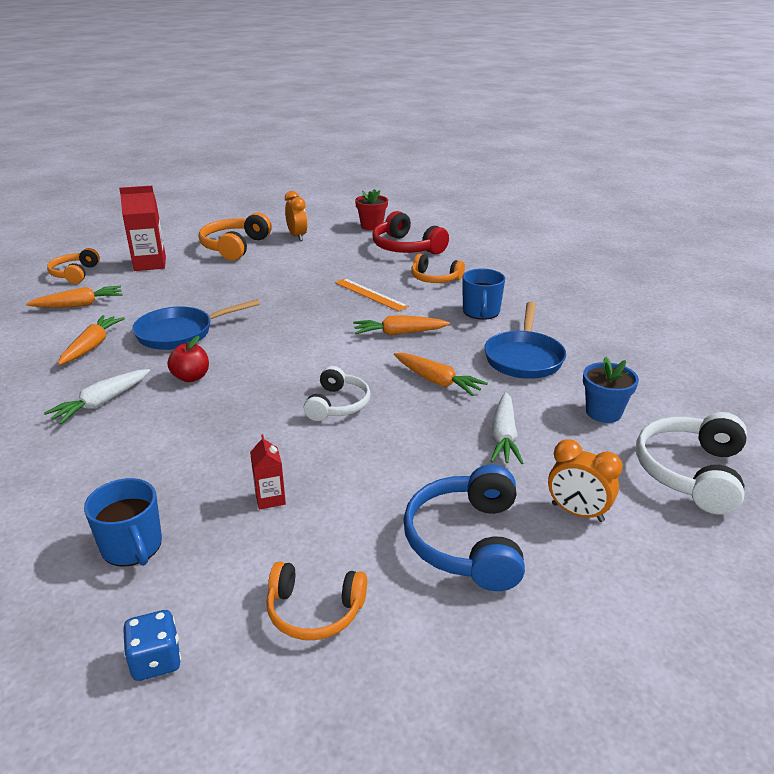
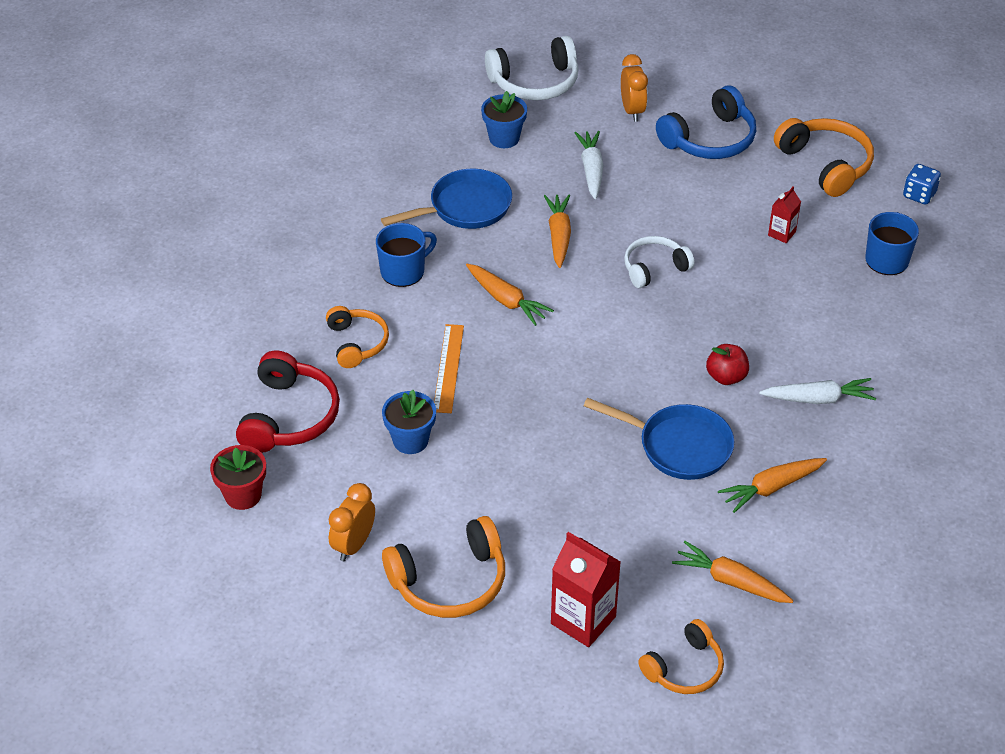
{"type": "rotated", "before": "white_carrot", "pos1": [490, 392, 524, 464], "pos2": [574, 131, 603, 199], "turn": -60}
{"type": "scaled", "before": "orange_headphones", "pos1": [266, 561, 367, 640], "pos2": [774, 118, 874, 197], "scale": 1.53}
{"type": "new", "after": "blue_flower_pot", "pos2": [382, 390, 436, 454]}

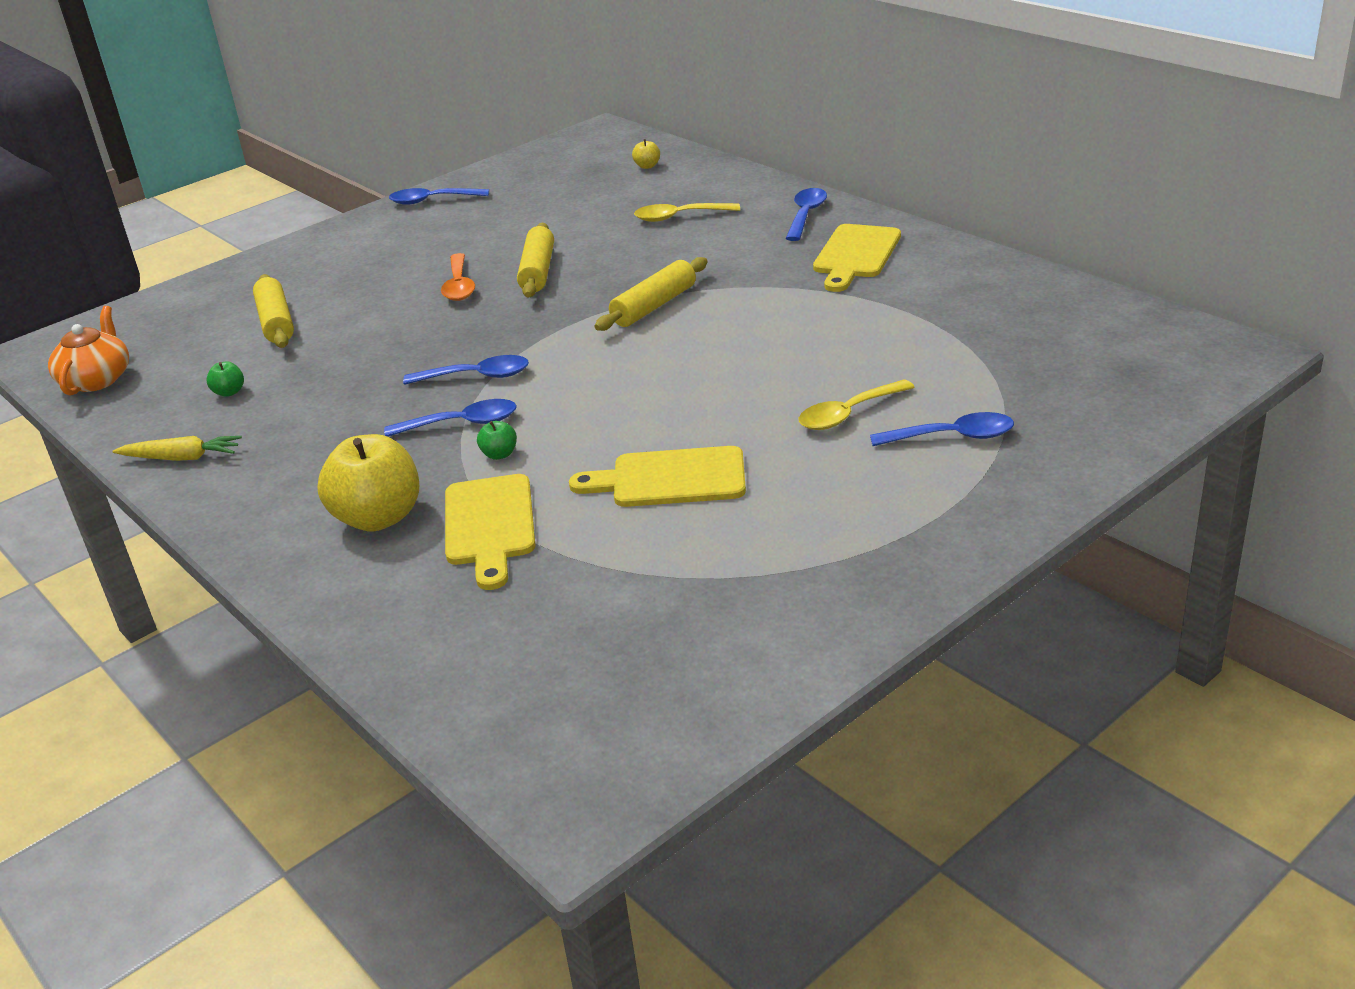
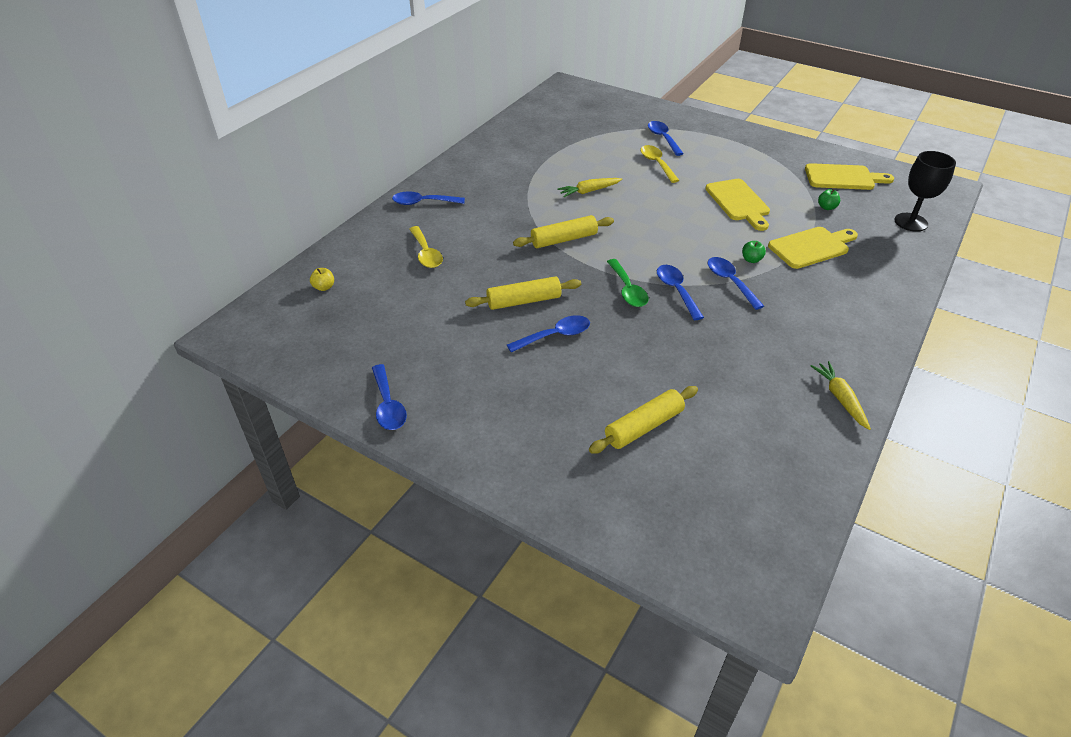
{"type": "shifted", "before": "yellow_cutting_board", "pos1": [813, 224, 901, 292], "pos2": [805, 163, 894, 190]}
{"type": "repainted", "before": "orange_spoon", "after": "blue_spoon", "pos1": [441, 253, 475, 301], "pos2": [507, 315, 590, 352]}
{"type": "rotated", "before": "yellow_rolling_pin", "pos1": [594, 257, 708, 331], "pos2": [513, 215, 614, 248], "turn": -45}
{"type": "gone", "before": "orange_teapot", "pos1": [48, 306, 129, 396]}
{"type": "shifted", "before": "green_apple", "pos1": [206, 361, 244, 397], "pos2": [818, 189, 840, 210]}
{"type": "rotated", "before": "yellow_spoon", "pos1": [799, 379, 915, 430], "pos2": [640, 145, 680, 183], "turn": -150}
{"type": "gone", "before": "yellow_apple", "pos1": [317, 434, 419, 532]}
{"type": "new", "after": "black_goblet", "pos2": [895, 151, 956, 232]}
{"type": "new", "after": "yellow_carrot", "pos2": [558, 178, 622, 197]}
{"type": "new", "after": "green_spoon", "pos2": [607, 259, 649, 307]}

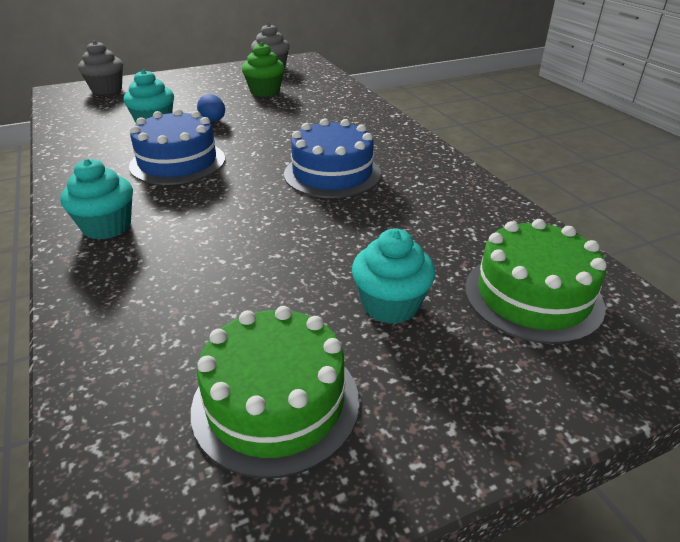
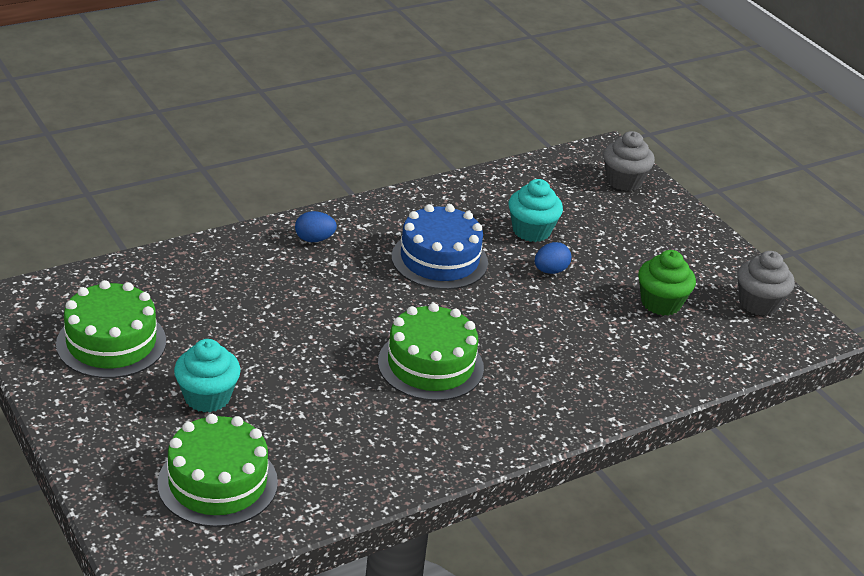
{"type": "repainted", "before": "blue_cake", "after": "green_cake", "pos1": [284, 119, 381, 198], "pos2": [378, 303, 484, 401]}
{"type": "swapped", "before": "turquoise_cupcake", "after": "blue_egg", "pos1": [60, 159, 133, 240], "pos2": [295, 211, 337, 242]}

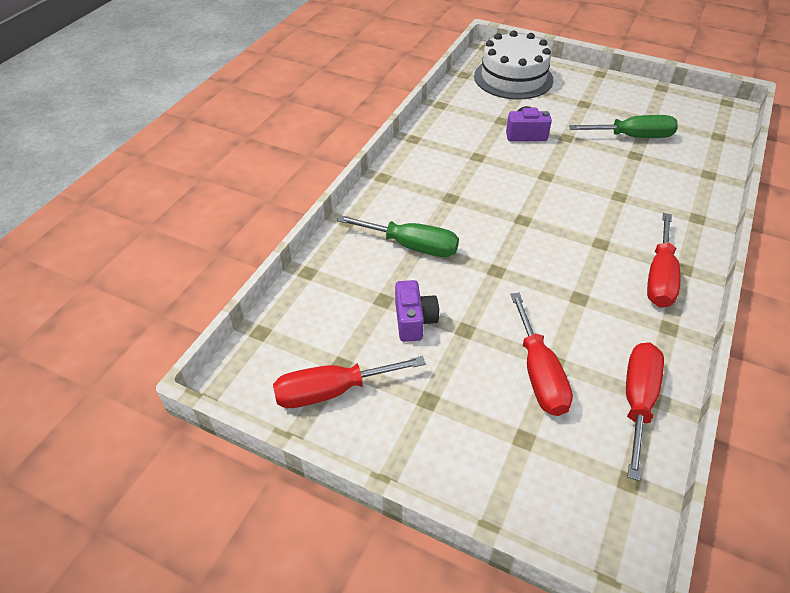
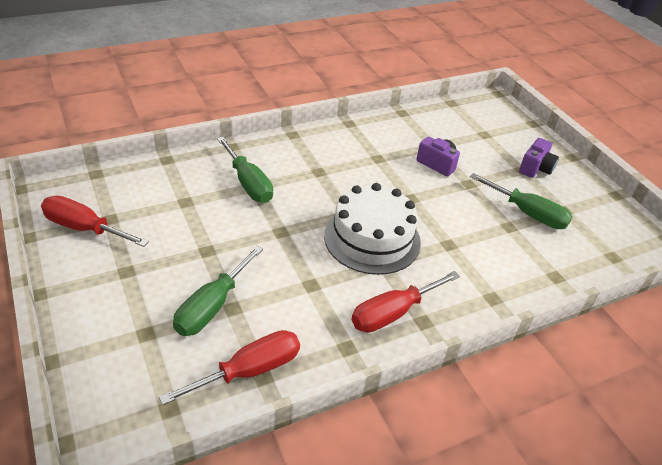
{"type": "shifted", "before": "white_cake", "pos1": [474, 31, 553, 100], "pos2": [324, 183, 421, 275]}
{"type": "shifted", "before": "purple_camera", "pos1": [395, 280, 439, 342], "pos2": [519, 138, 559, 178]}
{"type": "repainted", "before": "red_screwdriver", "after": "green_screwdriver", "pos1": [510, 293, 573, 416], "pos2": [173, 245, 263, 336]}

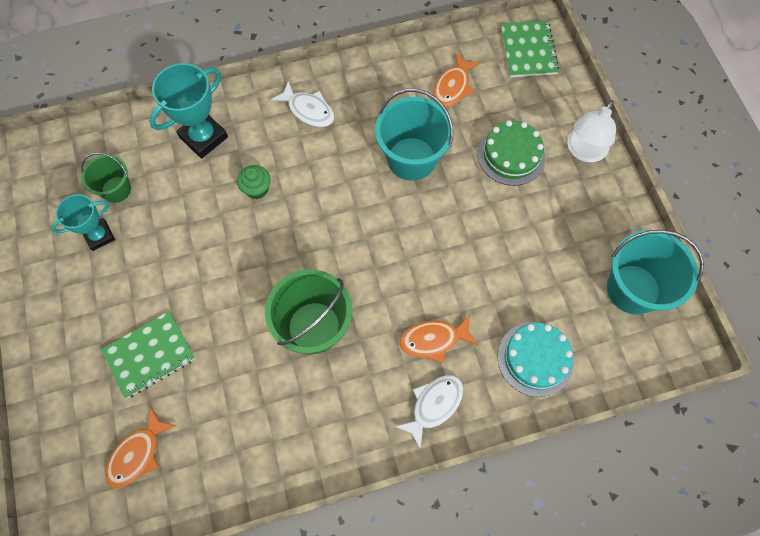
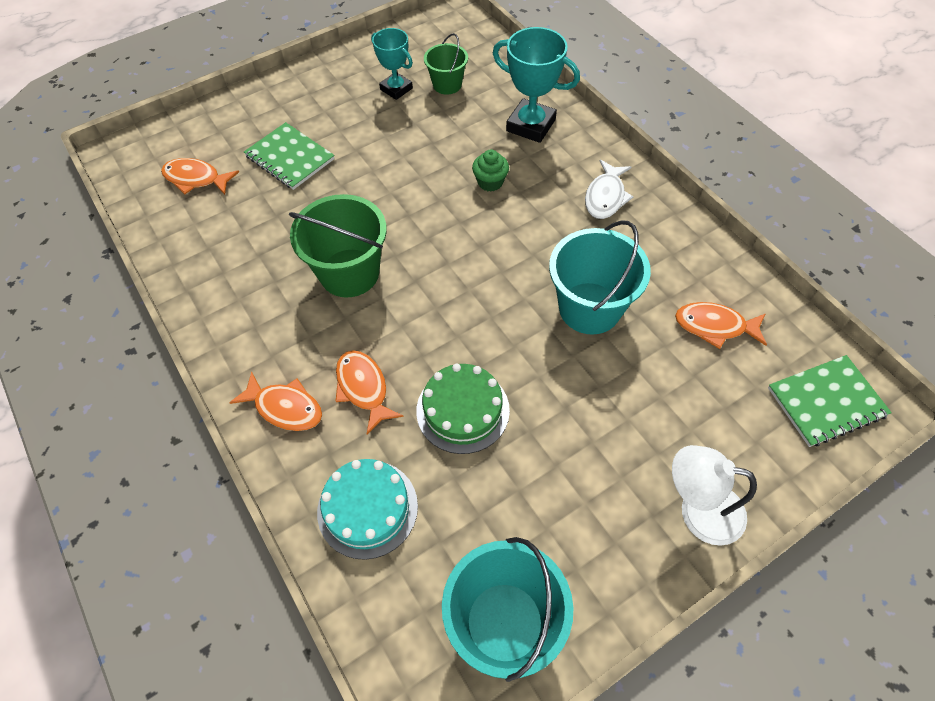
{"type": "shifted", "before": "green_cake", "pos1": [478, 120, 545, 186], "pos2": [416, 363, 510, 454]}
{"type": "repainted", "before": "white_fish", "after": "orange_fish", "pos1": [395, 375, 464, 449], "pos2": [229, 371, 322, 431]}

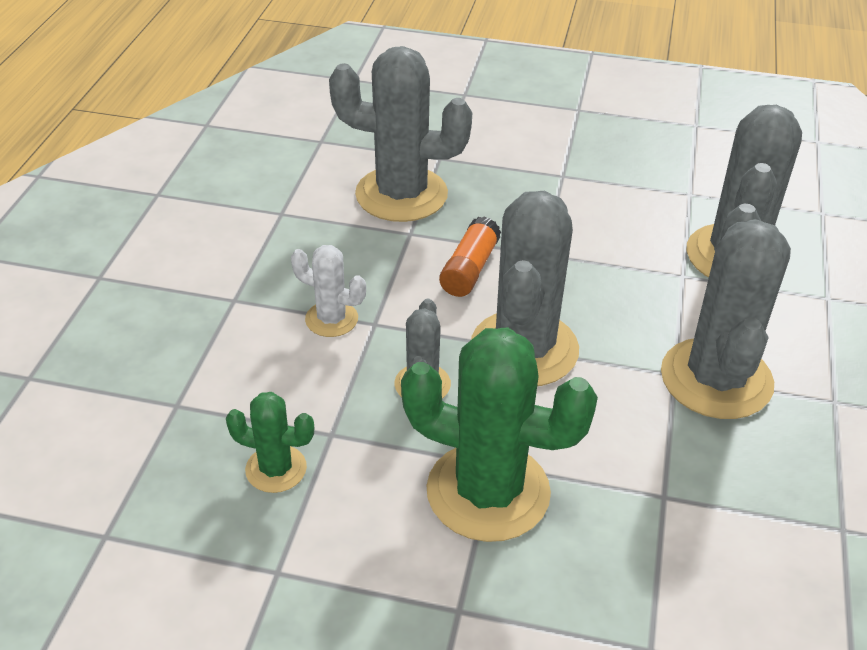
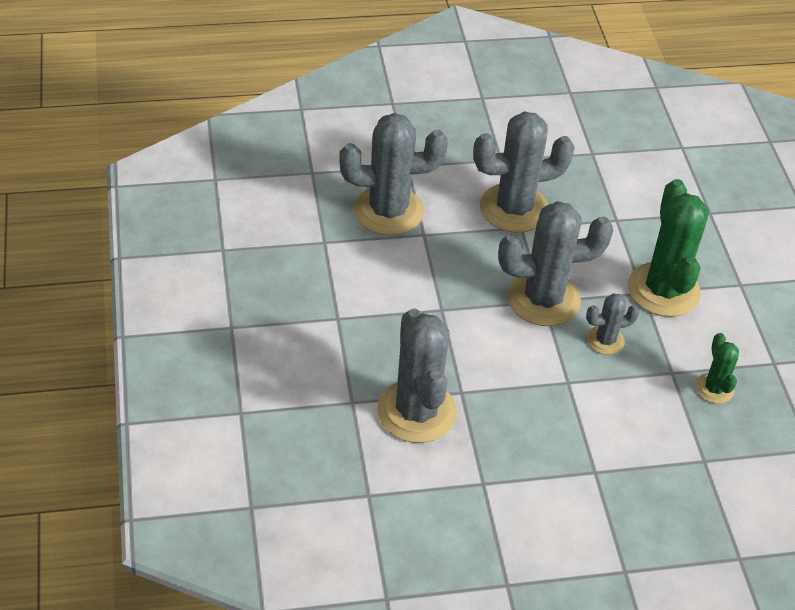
{"type": "gone", "before": "orange_glue_stick", "pos1": [439, 216, 501, 297]}
{"type": "gone", "before": "white_cactus", "pos1": [291, 245, 366, 337]}

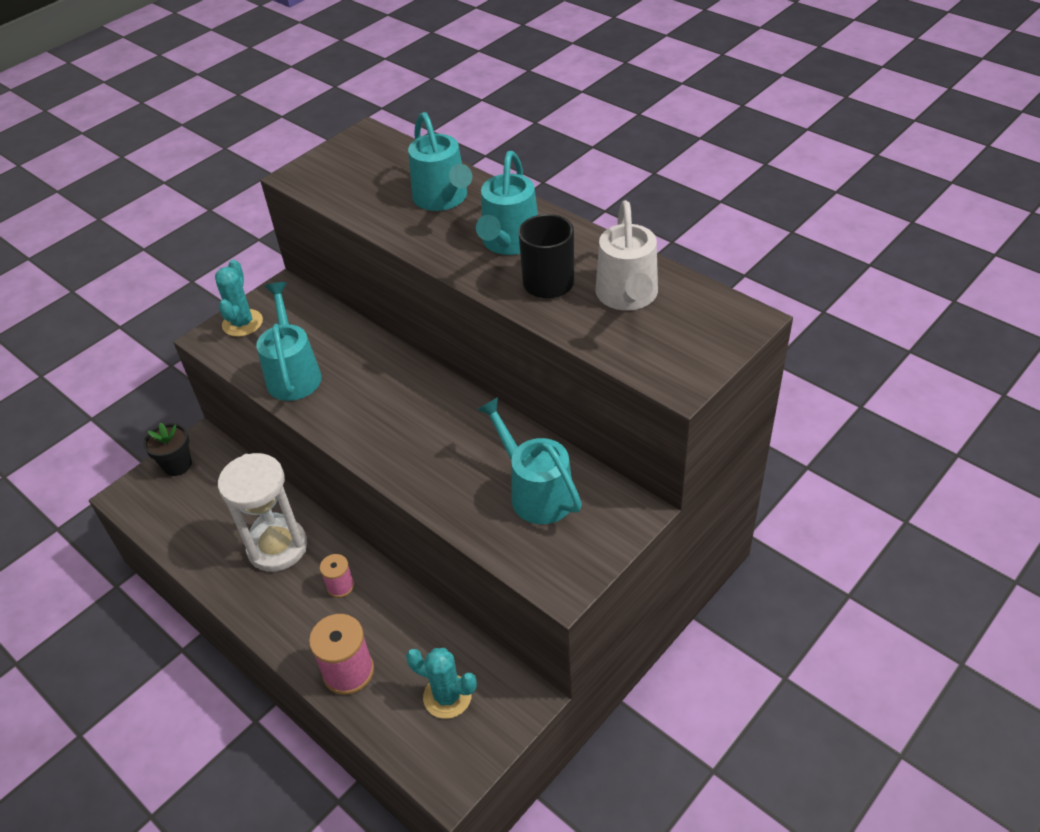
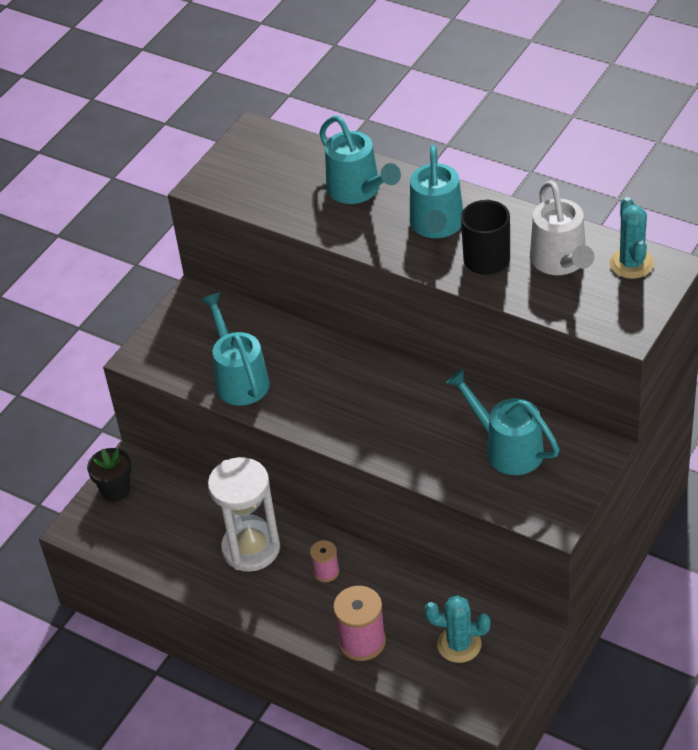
{"type": "shifted", "before": "turquoise_cactus", "pos1": [215, 260, 263, 337], "pos2": [609, 197, 654, 279]}

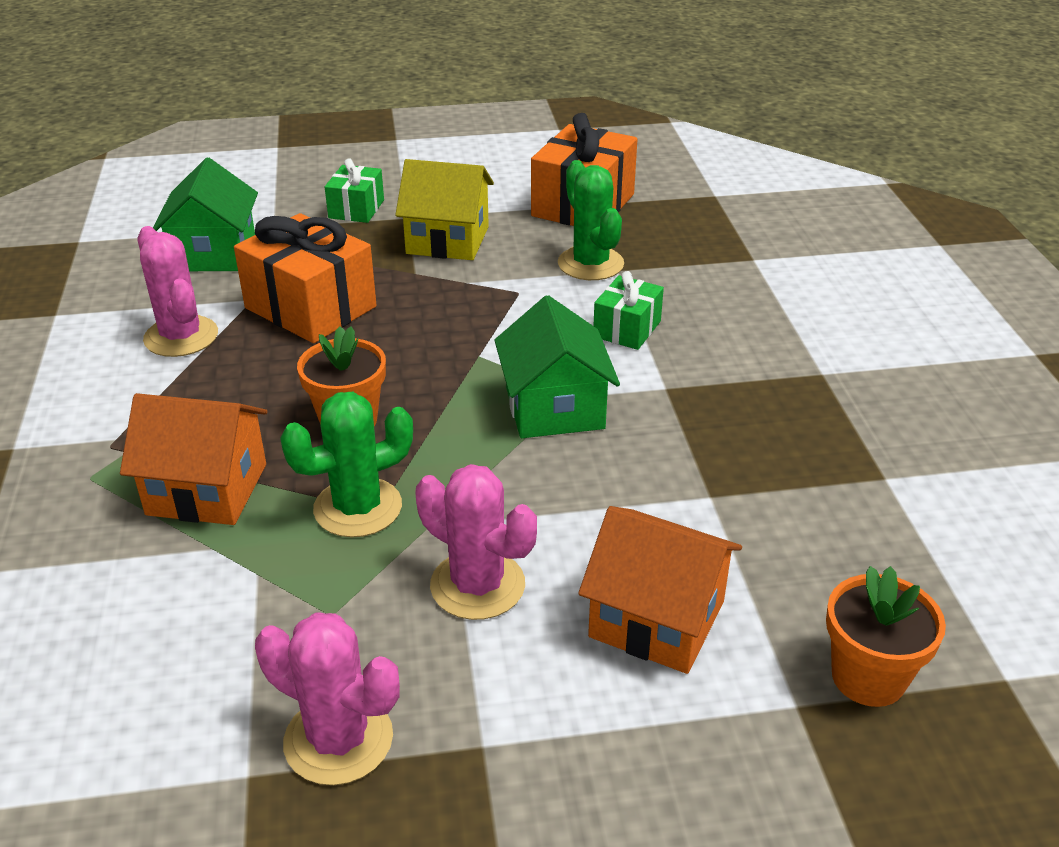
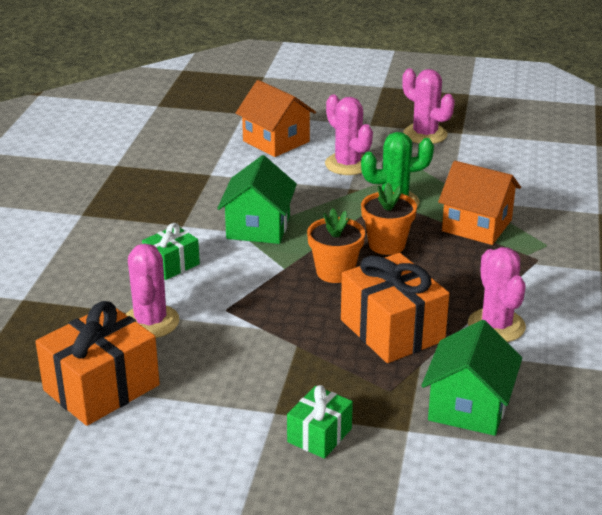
{"type": "gone", "before": "yellow_house", "pos1": [395, 159, 494, 260]}
{"type": "repainted", "before": "green_cactus", "after": "pink_cactus", "pos1": [558, 160, 624, 280], "pos2": [126, 243, 180, 338]}
{"type": "shifted", "before": "orange_flower_pot", "pos1": [826, 566, 946, 707], "pos2": [307, 208, 365, 283]}

